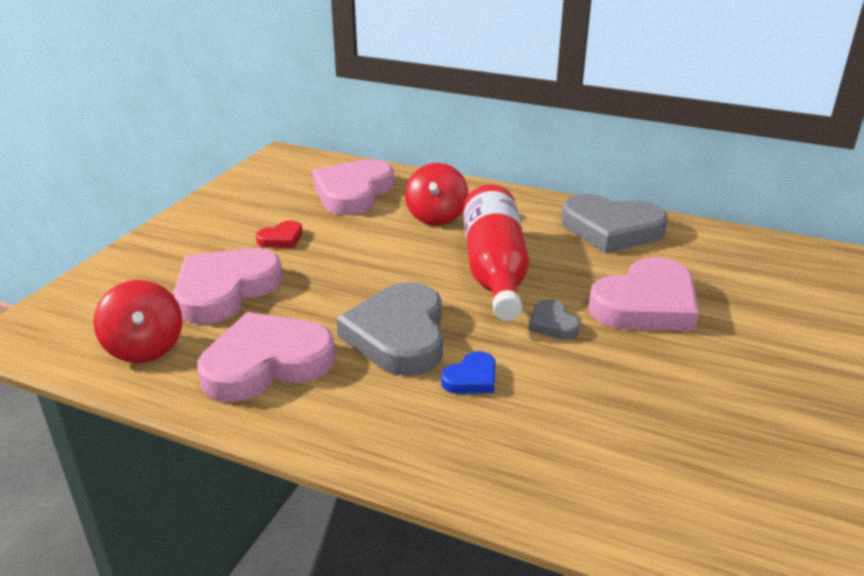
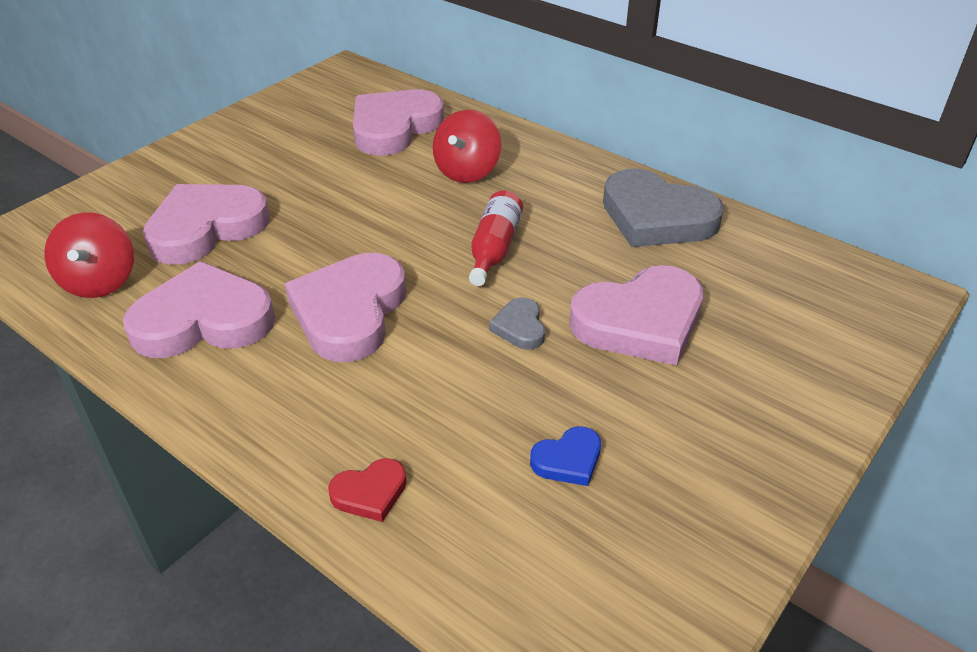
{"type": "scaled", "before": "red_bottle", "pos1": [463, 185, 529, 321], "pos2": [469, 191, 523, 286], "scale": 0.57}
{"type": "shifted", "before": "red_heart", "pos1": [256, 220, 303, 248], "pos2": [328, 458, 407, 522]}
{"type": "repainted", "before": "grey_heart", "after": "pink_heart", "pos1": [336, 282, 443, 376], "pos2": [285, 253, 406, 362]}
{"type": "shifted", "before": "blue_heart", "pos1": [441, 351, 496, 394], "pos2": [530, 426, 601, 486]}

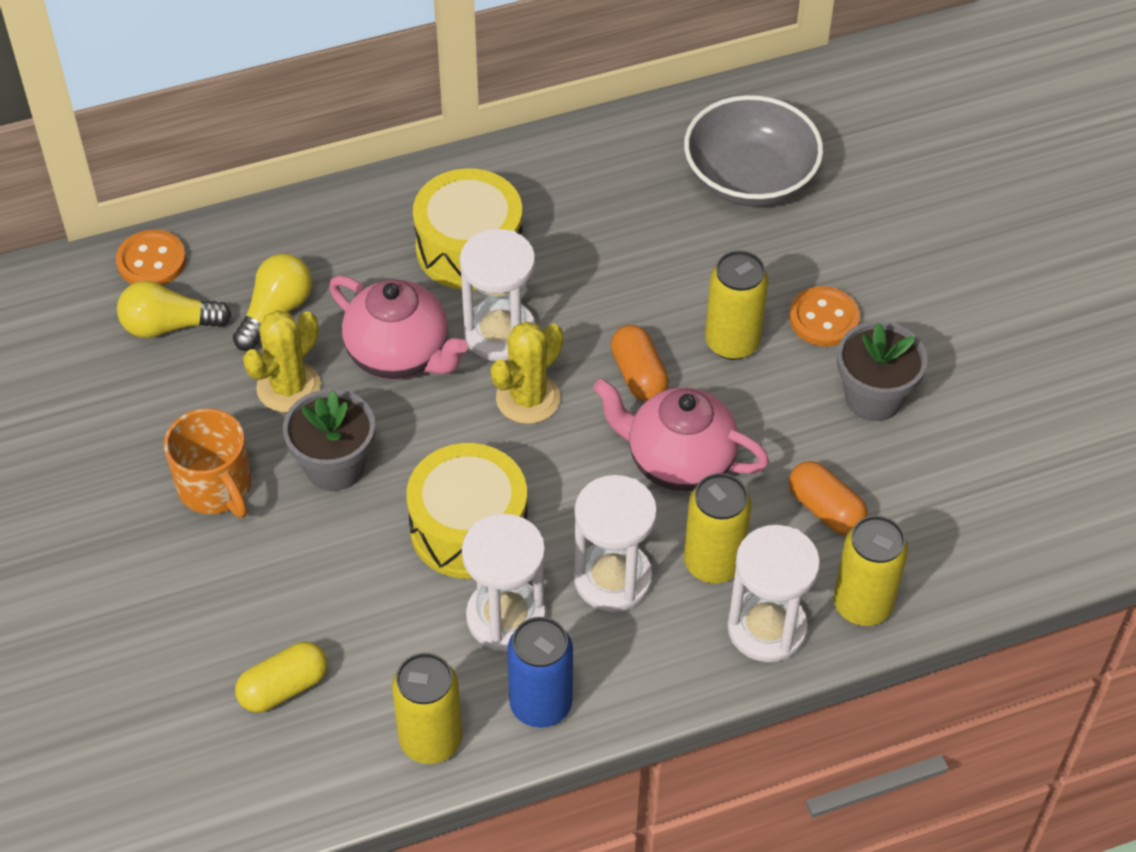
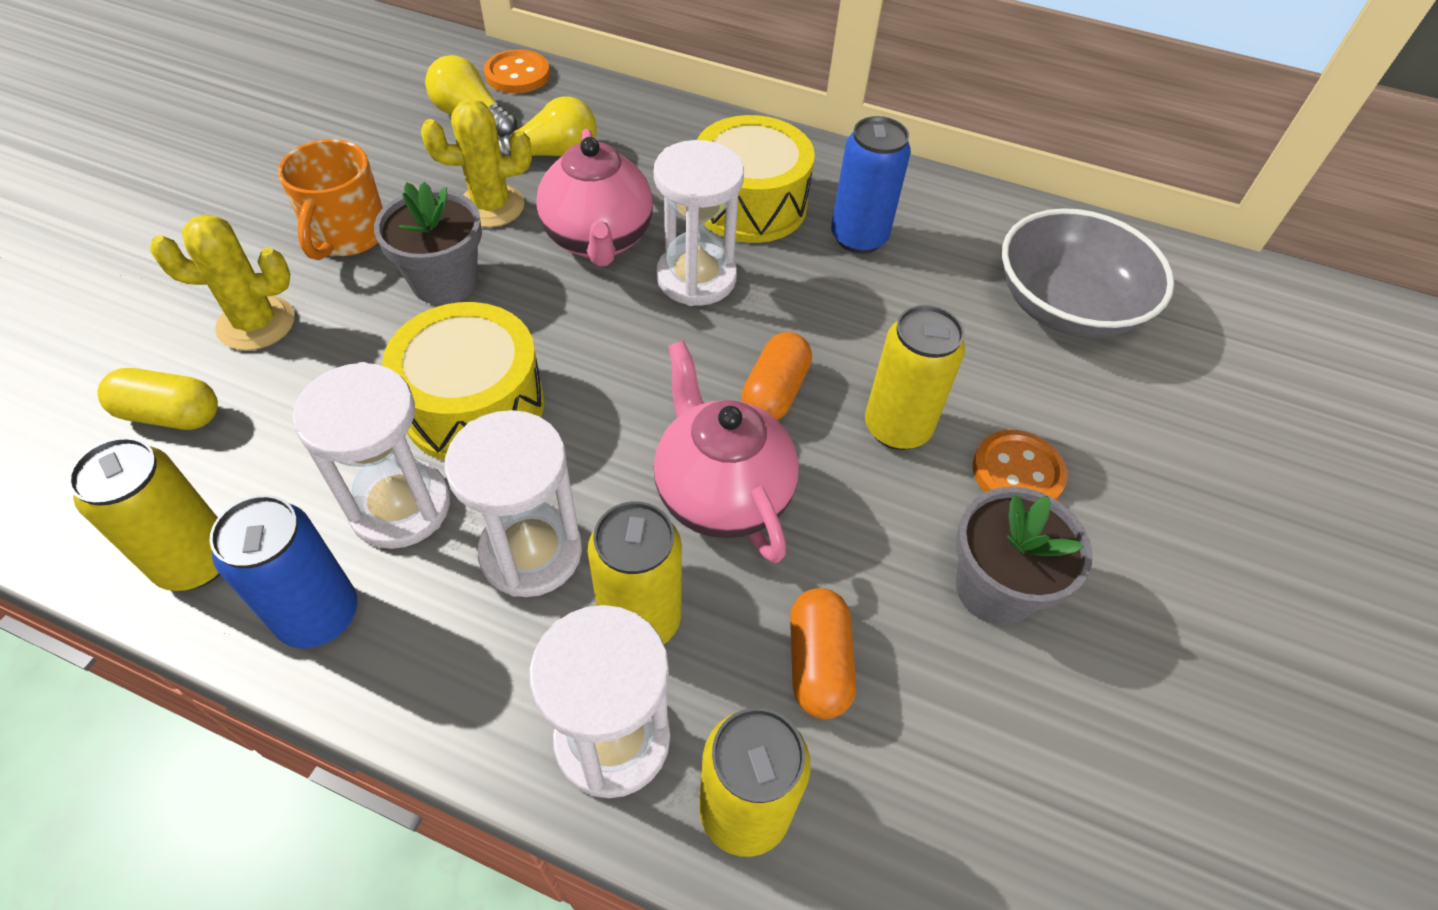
{"type": "shifted", "before": "yellow_cactus", "pos1": [491, 321, 563, 424], "pos2": [150, 214, 295, 351]}
{"type": "new", "after": "blue_can", "pos2": [831, 116, 911, 254]}

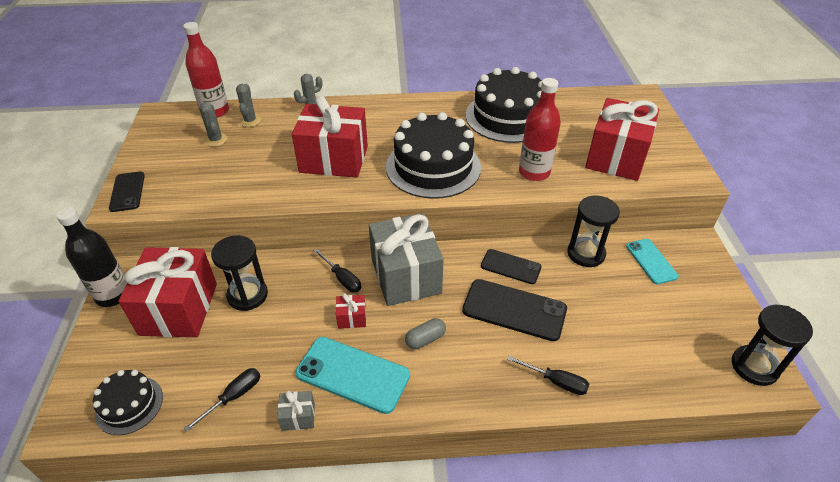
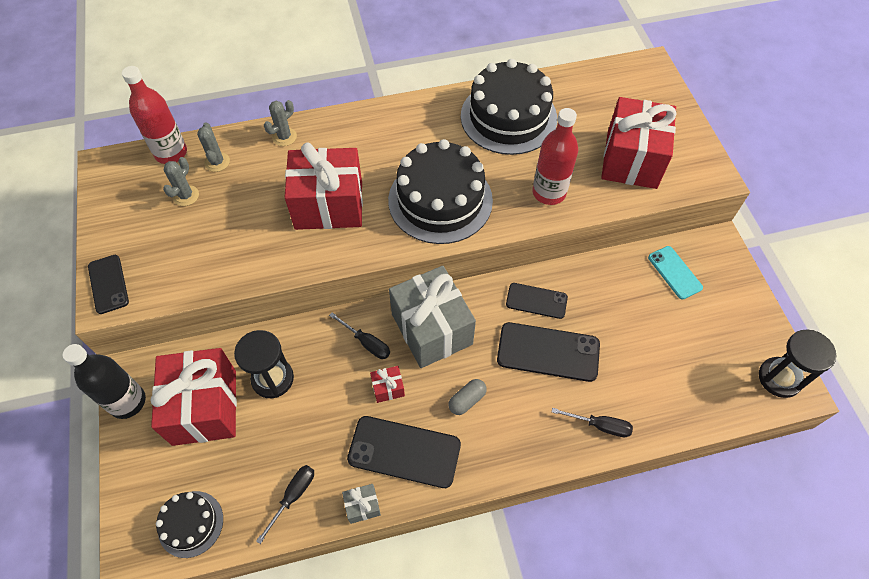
{"type": "rotated", "before": "grey_cactus", "pos1": [200, 102, 228, 147], "pos2": [163, 157, 199, 206], "turn": 60}
{"type": "gone", "before": "black_hourglass", "pos1": [567, 196, 620, 267]}
{"type": "repainted", "before": "turquoise_phone", "after": "black_phone", "pos1": [295, 337, 410, 414], "pos2": [347, 416, 461, 488]}

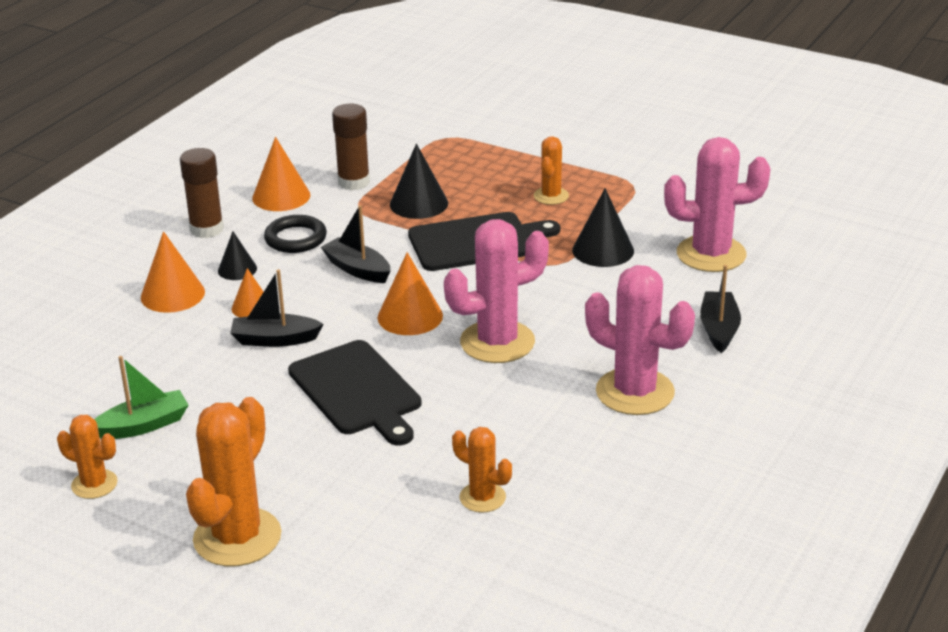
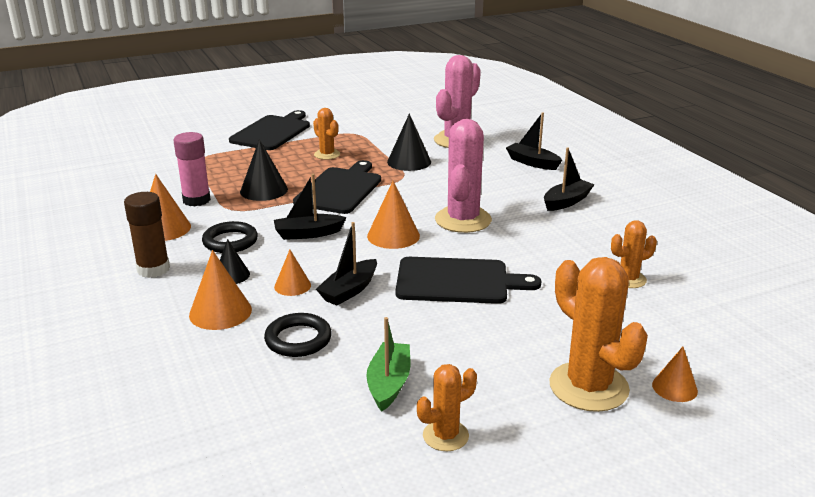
{"type": "repainted", "before": "brown_glue_stick", "after": "pink_glue_stick", "pos1": [332, 104, 370, 190], "pos2": [173, 132, 211, 206]}
{"type": "swapped", "before": "pink_cactus", "after": "black_boat", "pos1": [585, 265, 695, 415], "pos2": [544, 148, 595, 211]}
{"type": "new", "after": "black_cutting_board", "pos2": [229, 110, 310, 150]}
{"type": "new", "after": "black_ring", "pos2": [264, 313, 332, 357]}
{"type": "new", "after": "orange_cone", "pos2": [652, 347, 698, 402]}

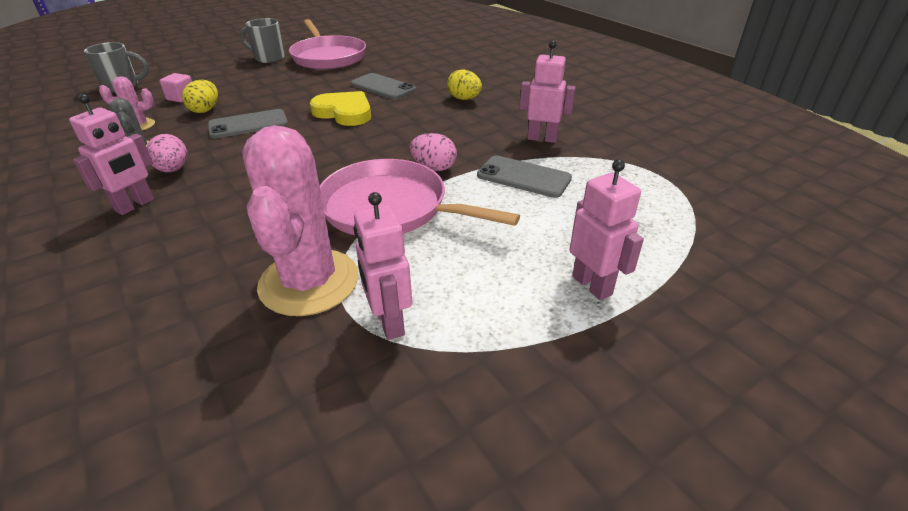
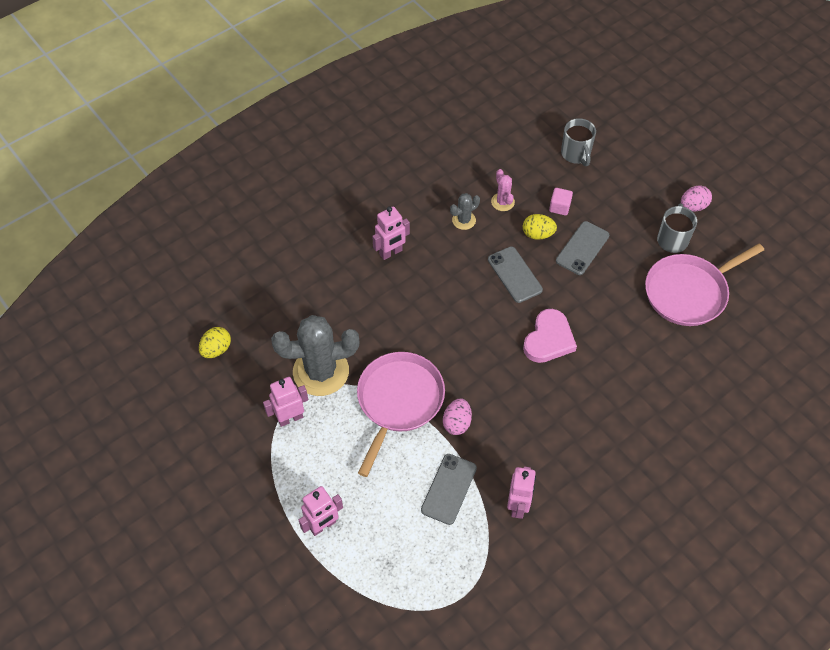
{"type": "shifted", "before": "yellow_egg", "pos1": [447, 69, 482, 100], "pos2": [199, 327, 231, 358]}
{"type": "shifted", "before": "grey_phone", "pos1": [351, 73, 416, 99], "pos2": [556, 221, 609, 275]}
{"type": "repainted", "before": "yellow_heart", "after": "pink_heart", "pos1": [310, 91, 371, 126], "pos2": [523, 309, 577, 363]}
{"type": "rotated", "before": "pink_robot", "pos1": [69, 94, 154, 215], "pos2": [372, 206, 410, 260], "turn": -60}
{"type": "repainted", "before": "pink_cactus", "after": "grey_cactus", "pos1": [242, 125, 359, 316], "pos2": [271, 315, 359, 396]}
{"type": "shifted", "before": "pink_egg", "pos1": [147, 134, 187, 172], "pos2": [681, 185, 712, 212]}

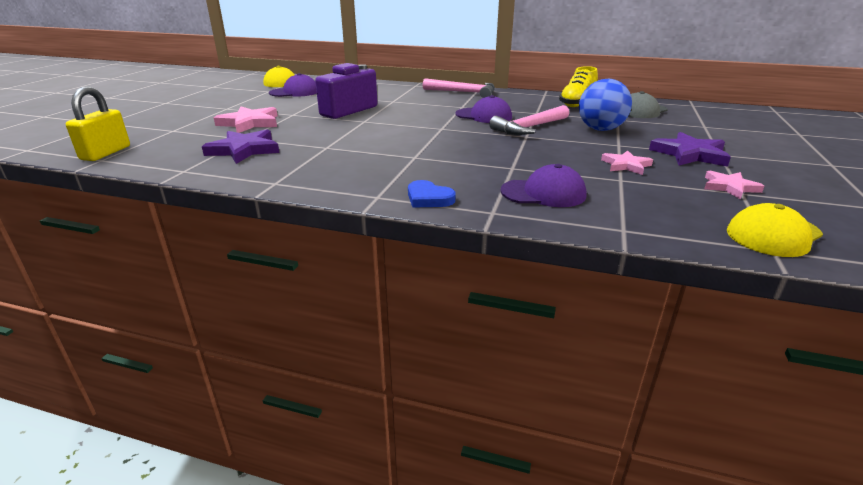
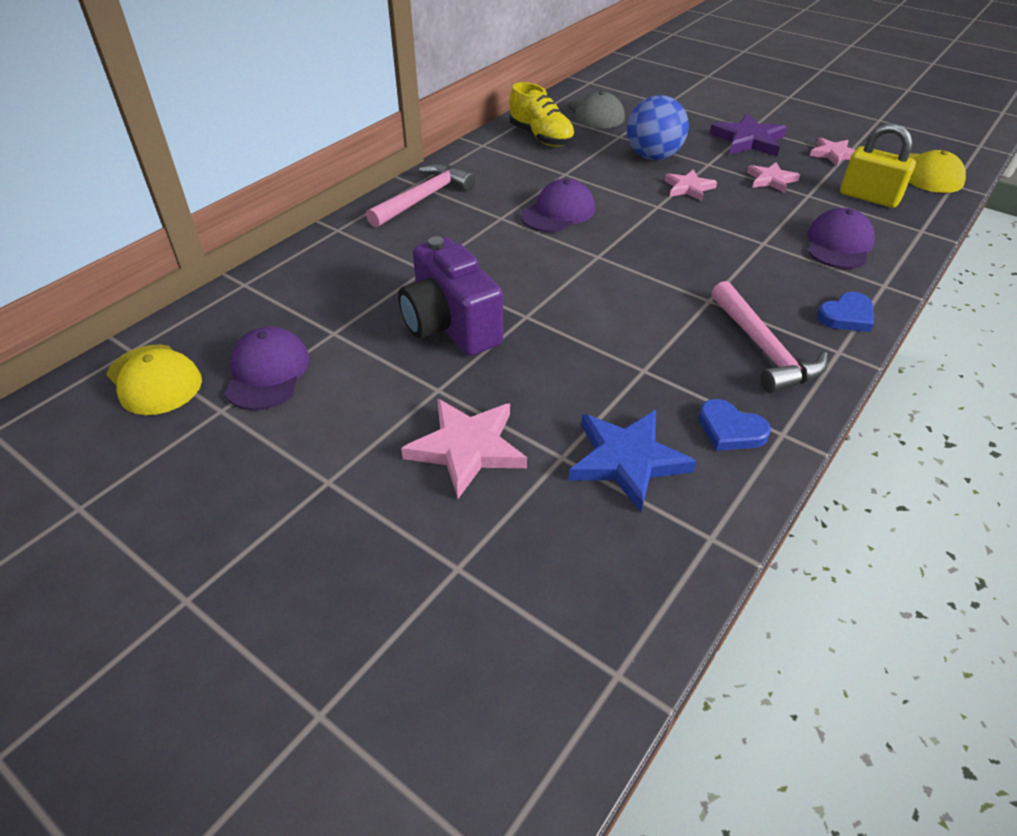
{"type": "shifted", "before": "yellow_padlock", "pos1": [66, 87, 130, 161], "pos2": [840, 123, 916, 208]}
{"type": "shifted", "before": "pink_hammer", "pos1": [489, 105, 569, 135], "pos2": [711, 281, 828, 393]}
{"type": "repainted", "before": "purple_star", "after": "blue_star", "pos1": [202, 129, 279, 164], "pos2": [568, 410, 697, 513]}
{"type": "new", "after": "pink_star", "pos2": [664, 169, 717, 201]}
{"type": "new", "after": "blue_heart", "pos2": [698, 399, 771, 451]}

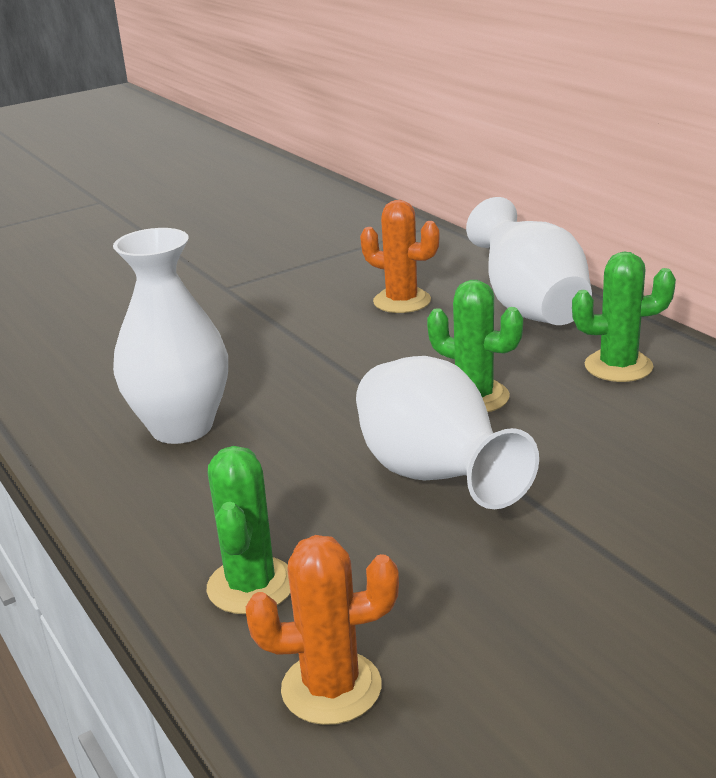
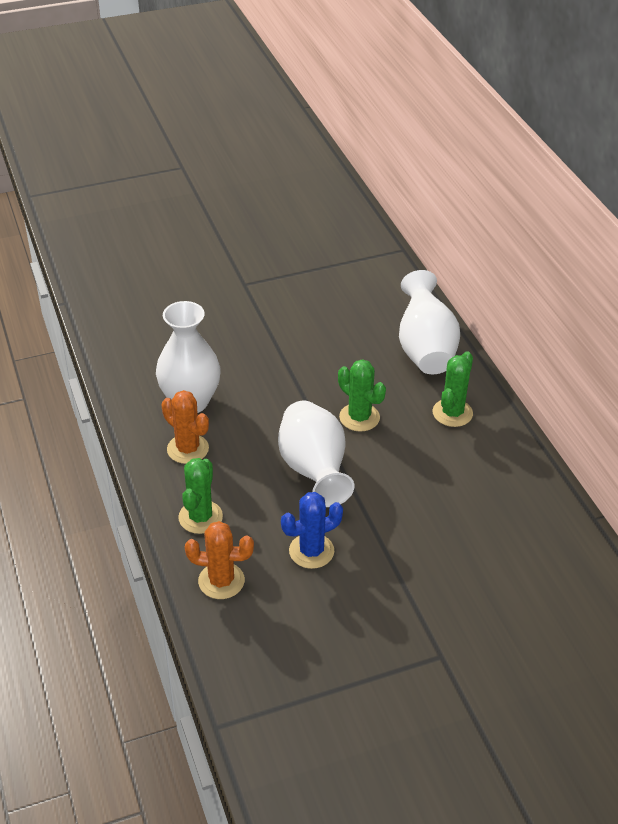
{"type": "shifted", "before": "orange_cactus", "pos1": [360, 200, 439, 313], "pos2": [161, 390, 209, 464]}
{"type": "rotated", "before": "green_cactus", "pos1": [572, 252, 676, 382], "pos2": [433, 351, 473, 427], "turn": -75}
{"type": "new", "after": "blue_cactus", "pos2": [281, 492, 343, 569]}

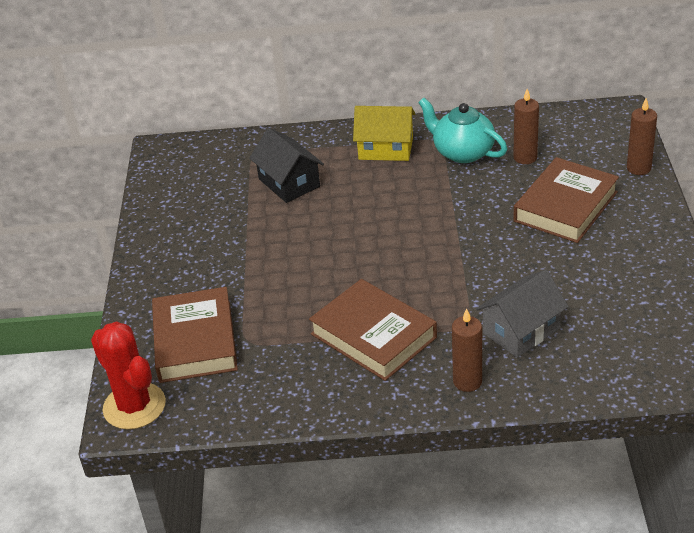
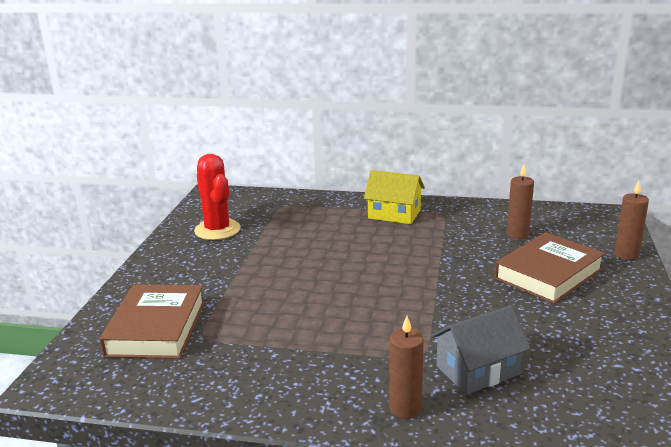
{"type": "gone", "before": "turquoise_teapot", "pos1": [418, 98, 507, 163]}
{"type": "gone", "before": "black_house", "pos1": [249, 128, 324, 203]}
{"type": "gone", "before": "brown_book", "pos1": [309, 279, 437, 381]}
{"type": "shifted", "before": "red_cactus", "pos1": [91, 321, 166, 429], "pos2": [194, 154, 241, 240]}

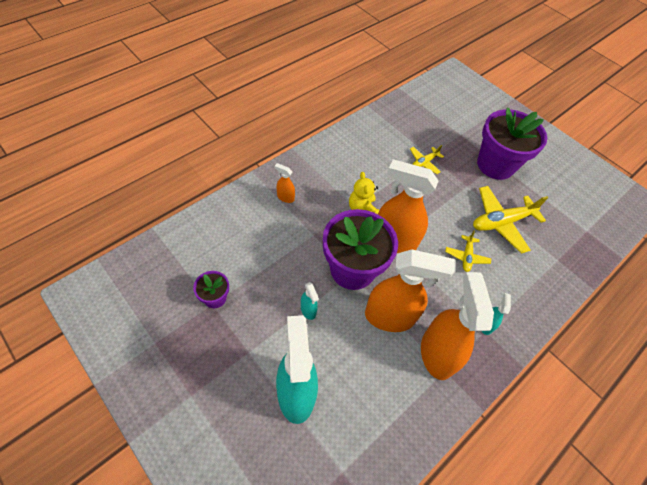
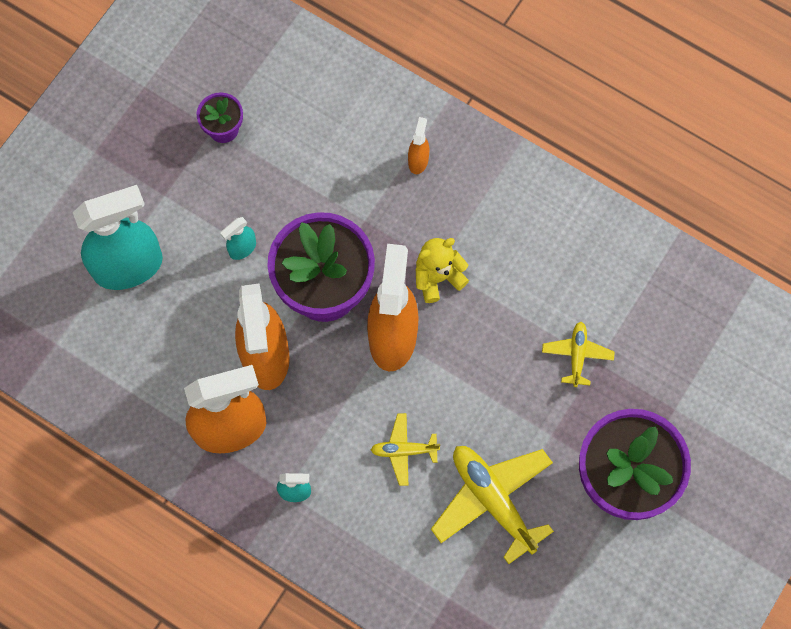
{"type": "rotated", "before": "yellow_plane", "pos1": [410, 145, 444, 174], "pos2": [542, 322, 615, 387], "turn": 60}

